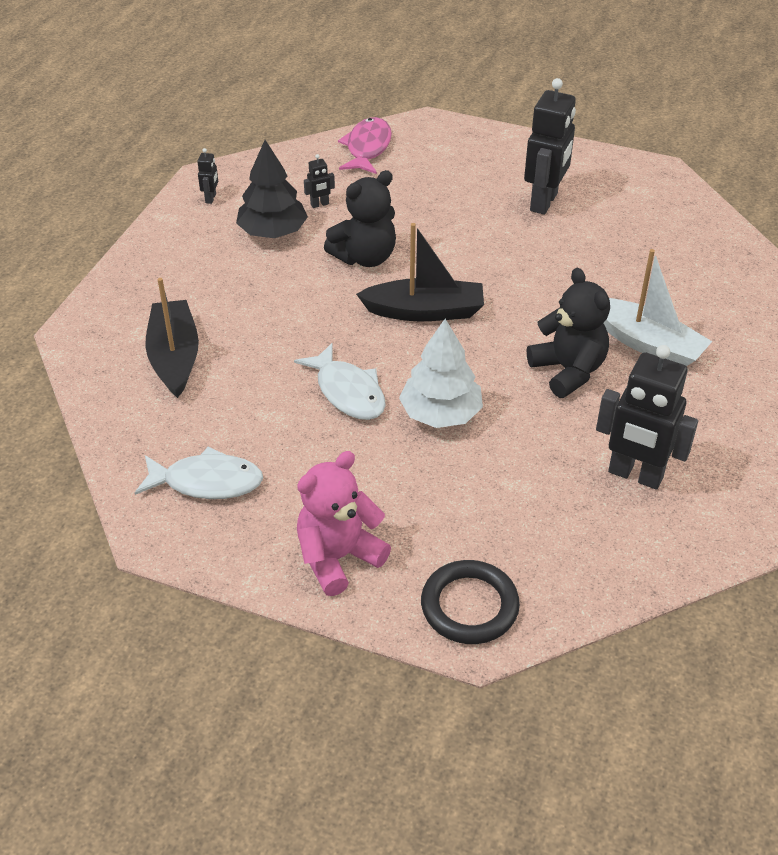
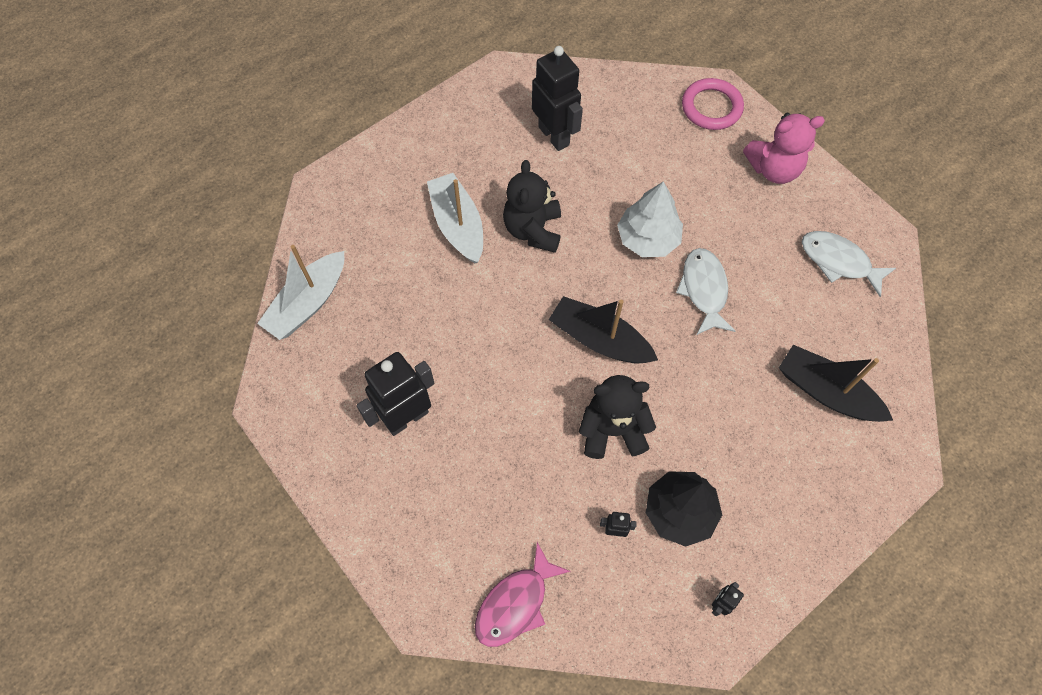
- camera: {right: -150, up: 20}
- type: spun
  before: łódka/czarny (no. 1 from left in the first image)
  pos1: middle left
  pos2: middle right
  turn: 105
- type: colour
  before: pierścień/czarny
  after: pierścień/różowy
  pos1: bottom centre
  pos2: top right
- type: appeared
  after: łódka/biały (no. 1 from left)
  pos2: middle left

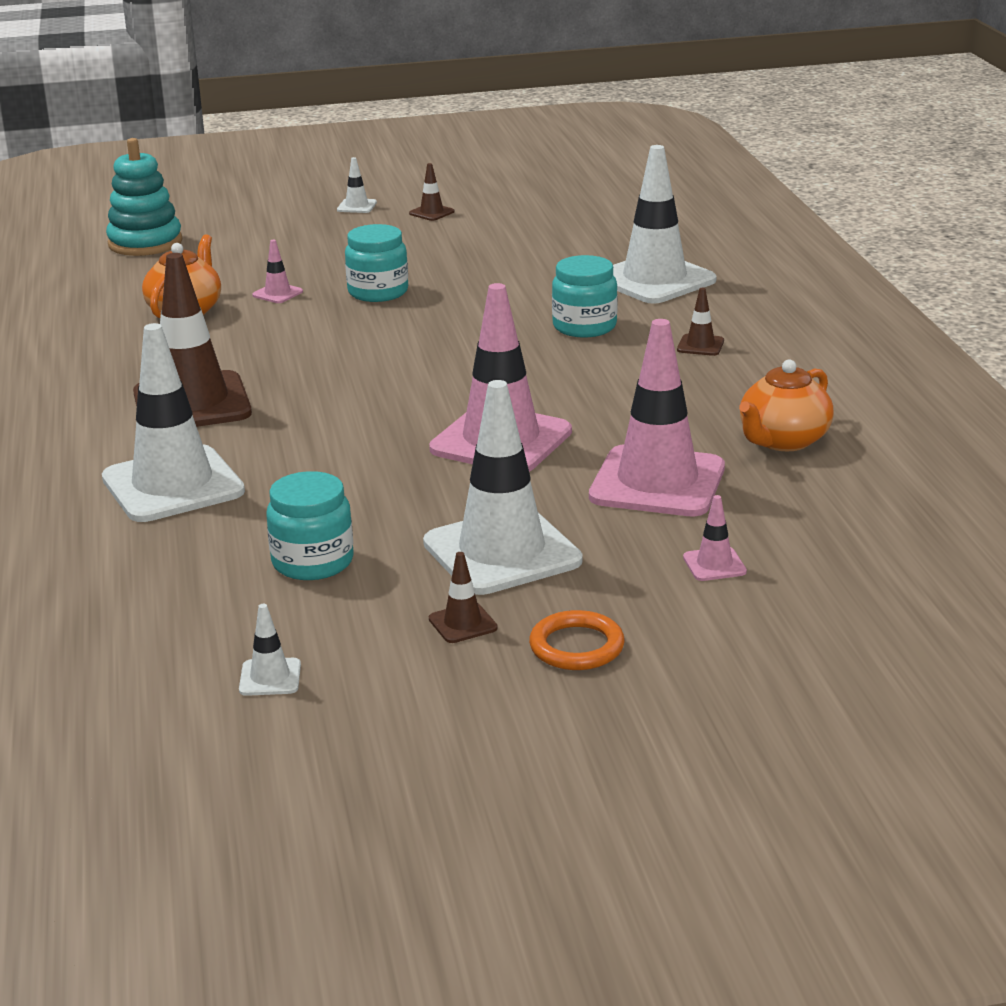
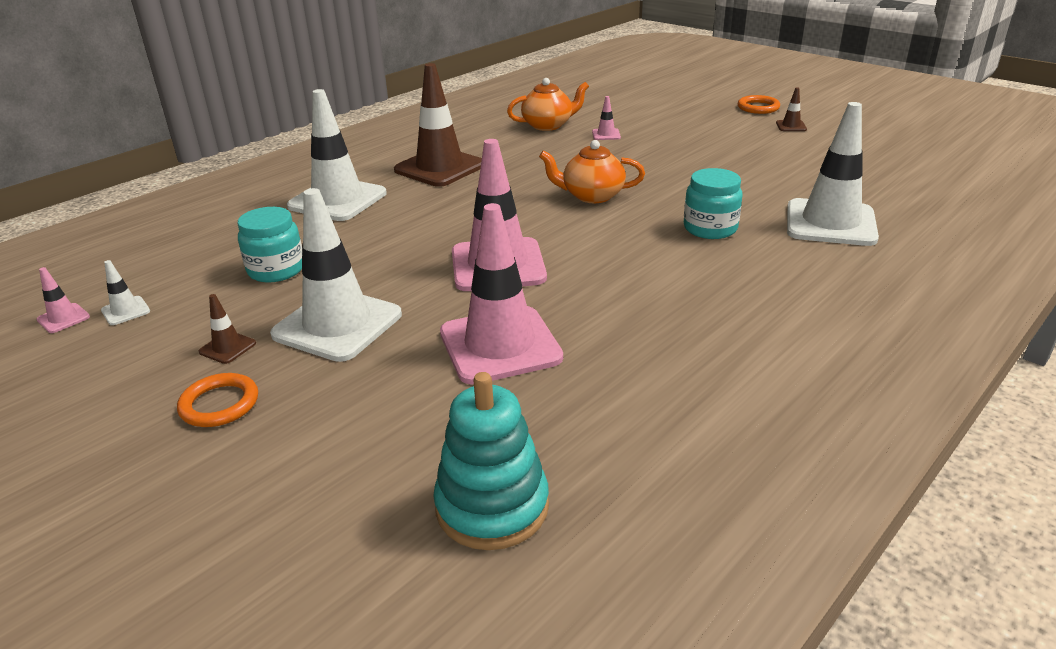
- camera: {right: 55, up: 5}
- type: relocated
  before: zabawka nakładanka/turkusowy
  pos1: top left
  pos2: bottom centre
- type: exchanged
  before: pachołek/biały (no. 3 from left)
  after: pierścień/pomarańczowy (no. 2 from left)
  pos1: top centre
  pos2: top right
- type: missing
  before: słoik/turkusowy (no. 2 from left)
  pos1: top centre
- type: missing
  before: pachołek/brązowy (no. 4 from left)
  pos1: top right
- type: relocated
  before: pachołek/różowy (no. 4 from left in the first image)
  after: pachołek/różowy (no. 1 from left)
  pos1: middle right
  pos2: middle left
- type: relocated
  before: imbryk/pomarańczowy (no. 2 from left)
  pos1: middle right
  pos2: top centre

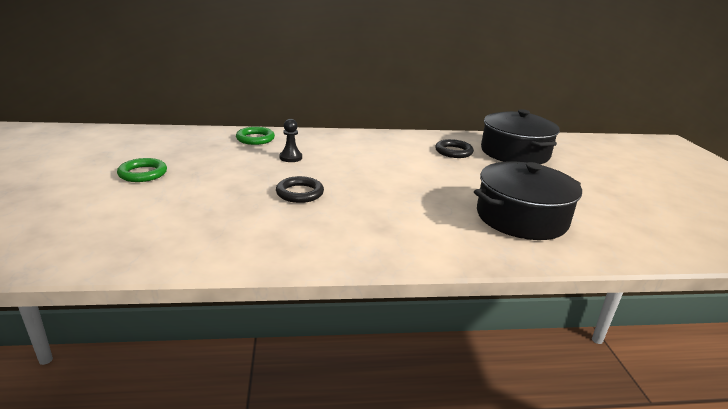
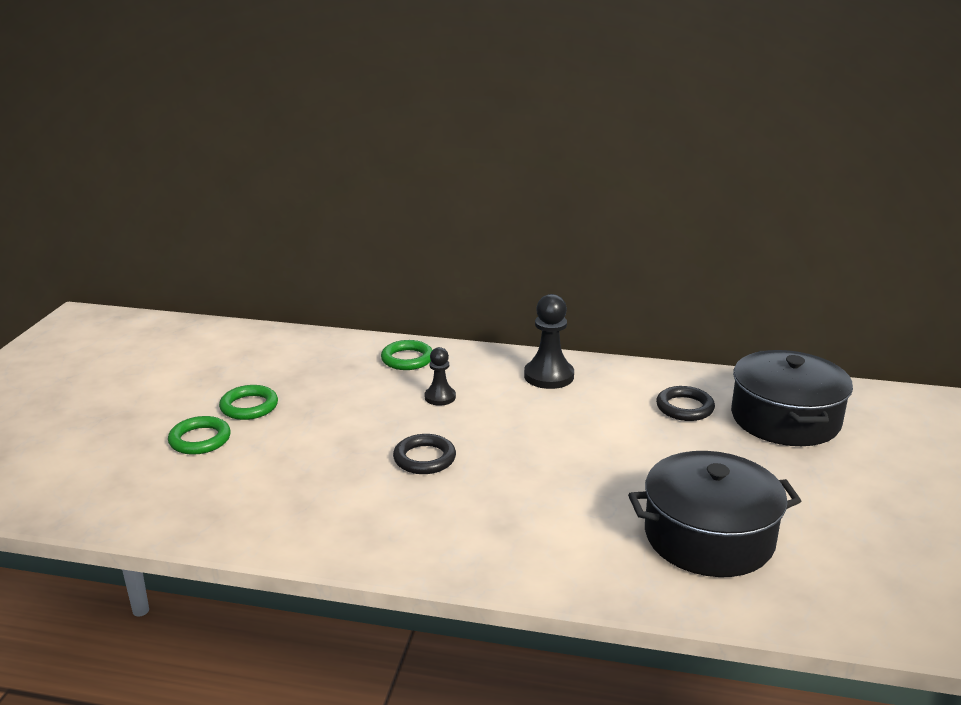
- camera: {right: 20, up: 0}
- type: appeared
  after: pierścień/zielony (no. 1 from left)
  pos2: middle left
- type: appeared
  after: pionek/czarny (no. 2 from left)
  pos2: centre

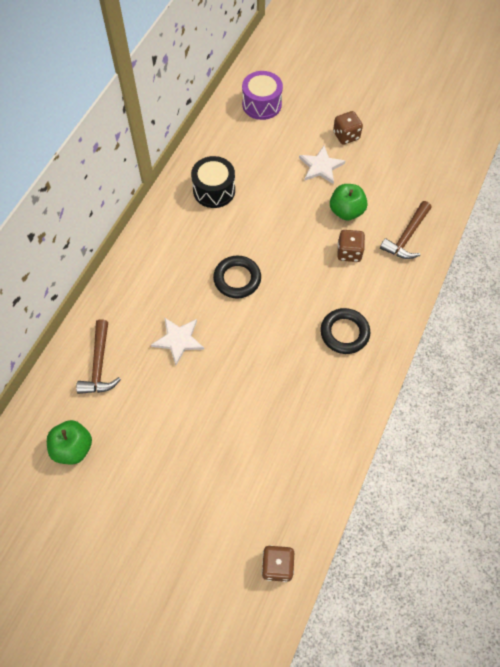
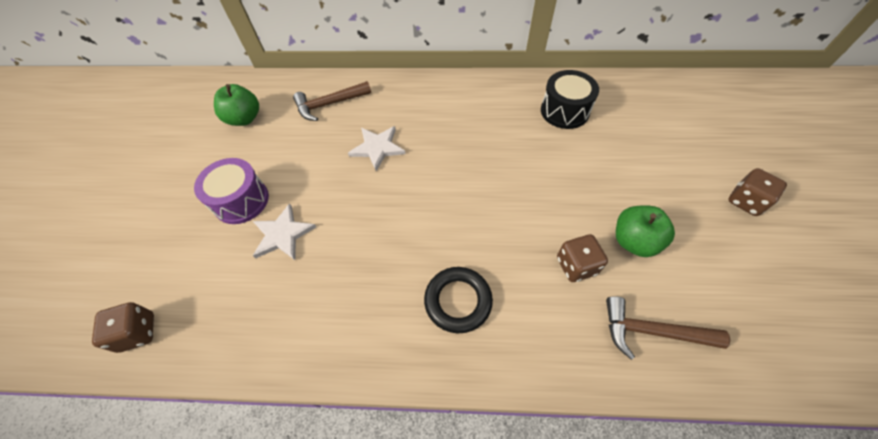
- camera: {right: 70, up: -5}
- type: missing
  before: pierścień/czarny (no. 1 from left)
  pos1: centre
- type: relocated
  before: bęben/fioletowy
  pos1: top centre
  pos2: middle left
- type: relocated
  before: gwiazda/biały (no. 2 from left in the first image)
  after: gwiazda/biały (no. 1 from left)
  pos1: top centre
  pos2: middle left

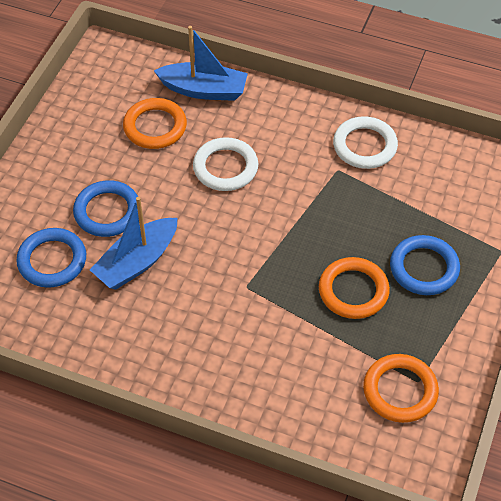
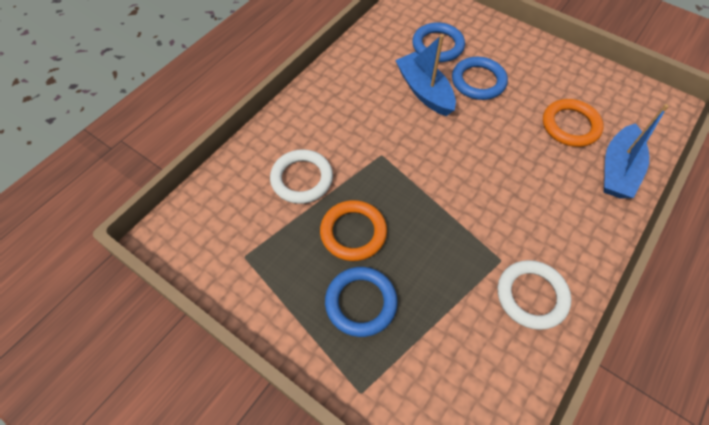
- camera: {right: 105, up: 5}
- type: relocated
  before: pierścień/biały (no. 1 from left)
  pos1: top centre
  pos2: centre
- type: missing
  before: pierścień/pomarańczowy (no. 3 from left)
  pos1: bottom right

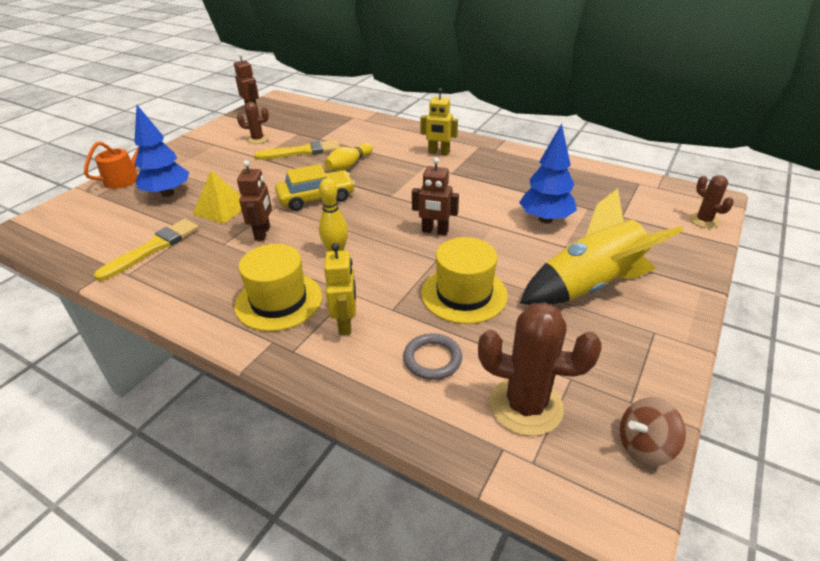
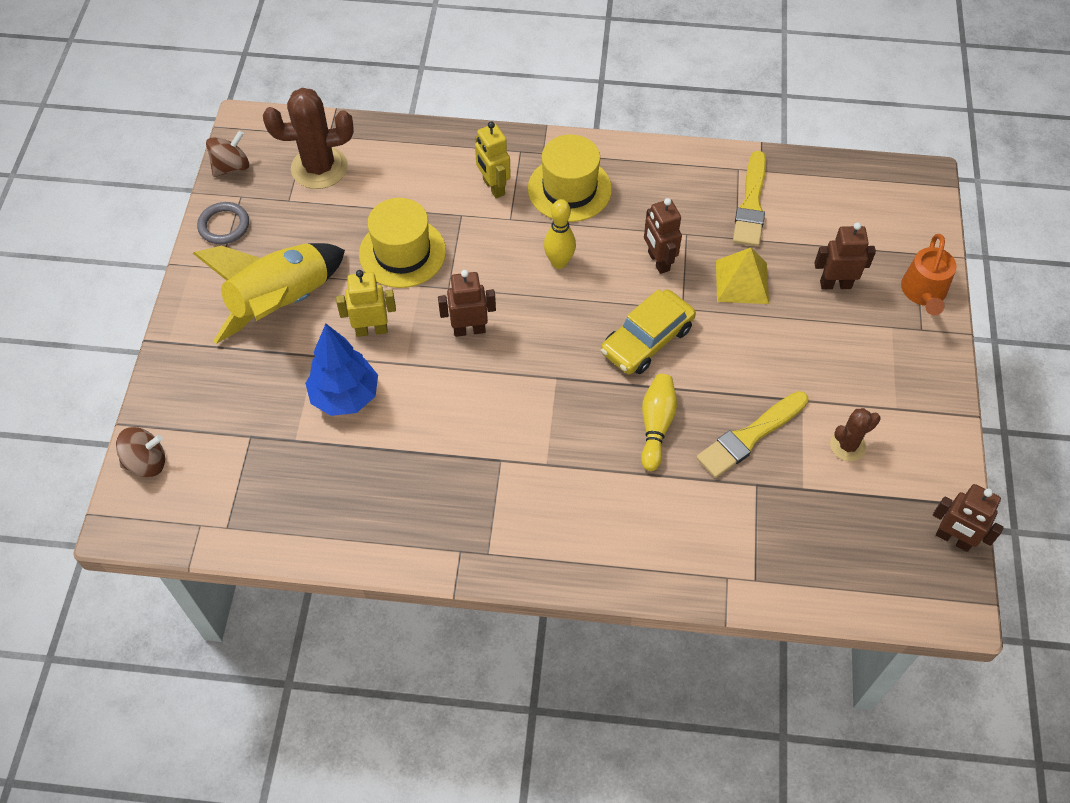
- camera: {right: 155, up: 20}
- type: exchanged
  before: drzewko/niebieski (no. 1 from left)
  after: robot/brązowy (no. 3 from left)
  pos1: top left
  pos2: top right
- type: relocated
  before: pierścień/szary
  pos1: centre
  pos2: top left
- type: relocated
  before: robot/żółty (no. 2 from left in the first image)
  after: robot/żółty (no. 1 from left)
  pos1: top centre
  pos2: centre
- type: exchanged
  before: kaktus/brązowy (no. 3 from left)
  after: bączek/brązowy (no. 1 from left)
  pos1: middle right
  pos2: middle left

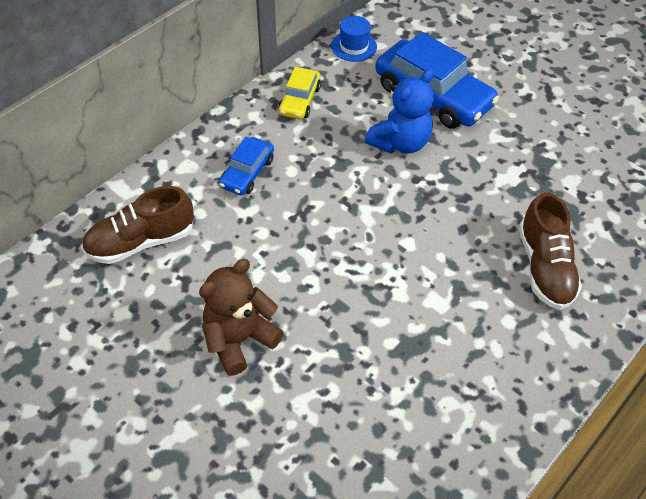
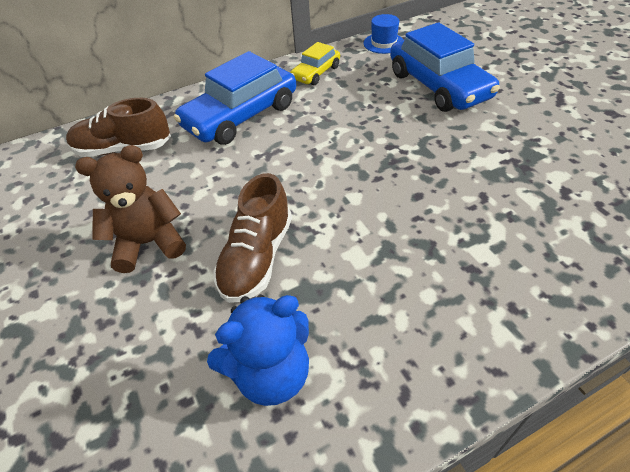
- camera: {right: 25, up: -5}
- type: size
  before: samochód/niebieski (no. 1 from left)
  pos1: top centre
  pos2: top centre
  scale: 1.9
- type: relocated
  before: miś/niebieski
  pos1: top centre
  pos2: bottom centre
- type: relocated
  before: but/brązowy (no. 2 from left)
  pos1: middle right
  pos2: centre

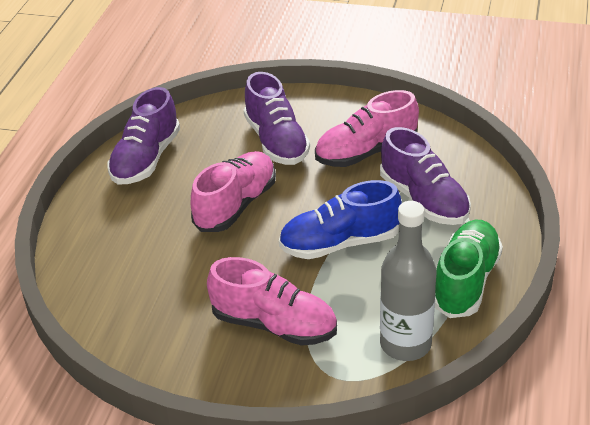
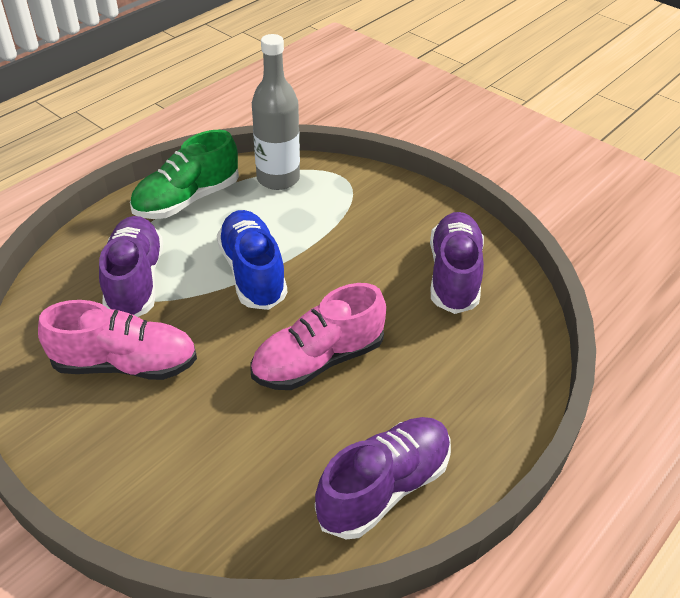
- camera: {right: -155, up: 5}
- type: missing
  before: but/różowy (no. 2 from left)
  pos1: bottom centre
- type: relocated
  before: but/fioletowy (no. 2 from left in the first image)
  after: but/fioletowy (no. 3 from left)
  pos1: top centre
  pos2: middle right
- type: spun
  before: but/niebieski
  pos1: centre
  pos2: centre
  turn: -120

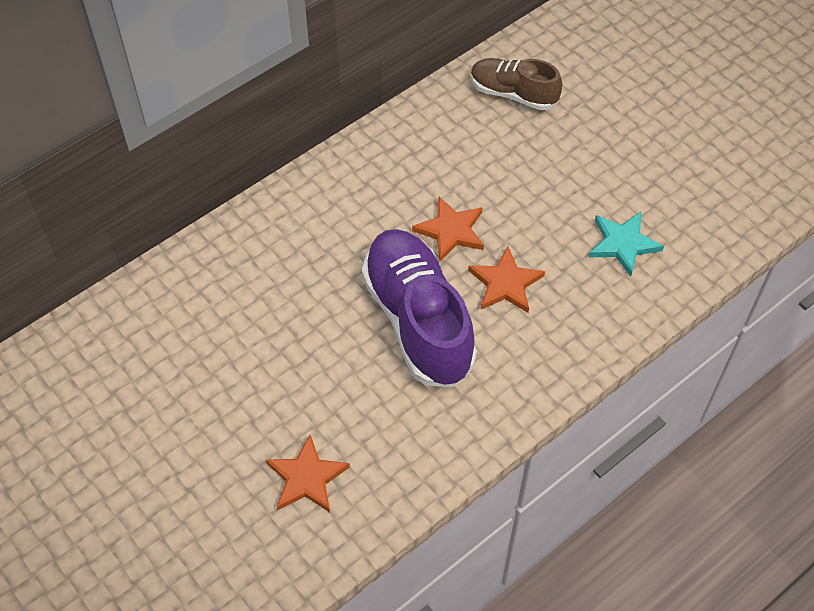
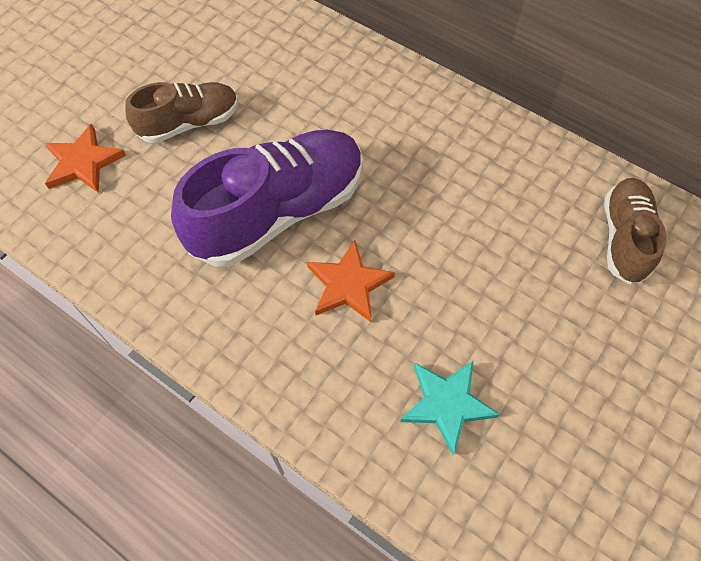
- camera: {right: 75, up: 5}
- type: missing
  before: gwiazda/pomarańczowy (no. 2 from left)
  pos1: centre
- type: appeared
  after: but/brązowy (no. 1 from left)
  pos2: top left

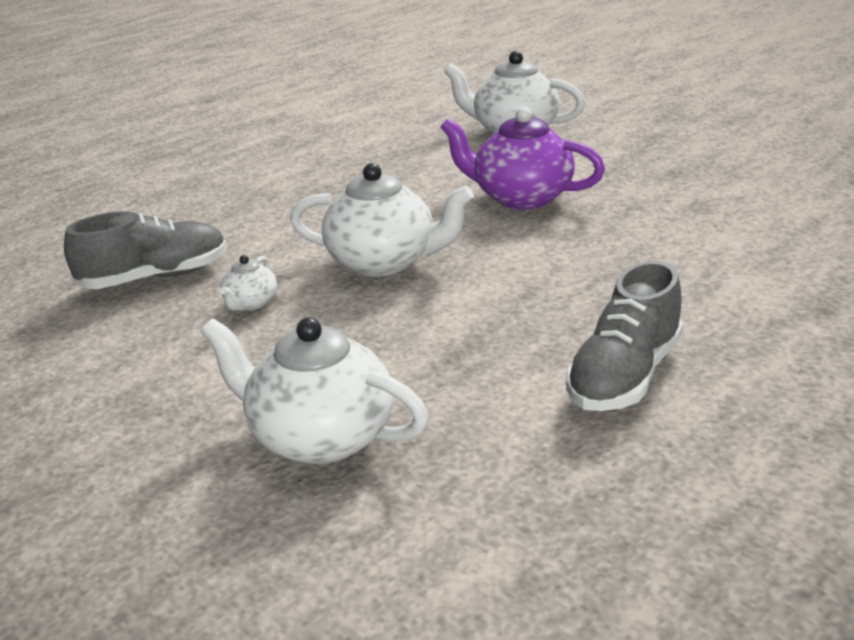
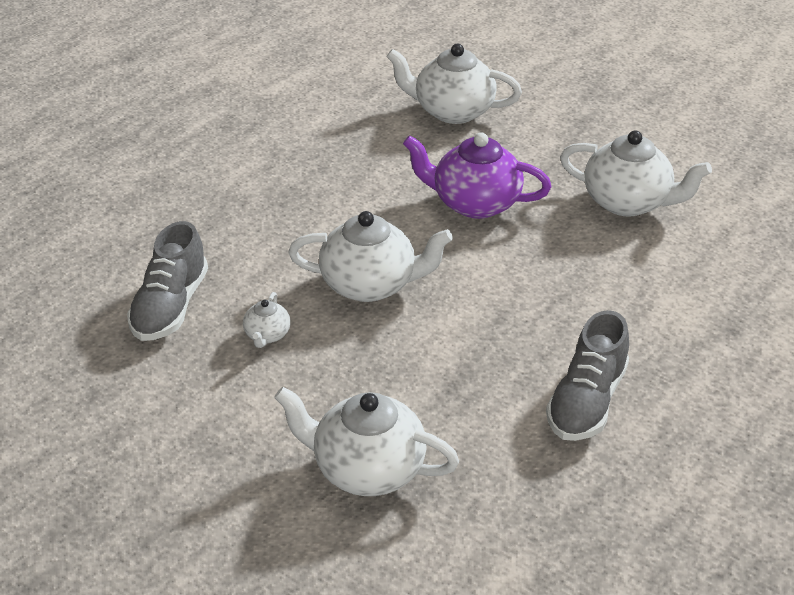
- camera: {right: -10, up: 10}
- type: spun
  before: but/szary (no. 1 from left)
  pos1: middle left
  pos2: middle left
  turn: 135
- type: appeared
  after: imbryk/biały (no. 5 from left)
  pos2: top right

